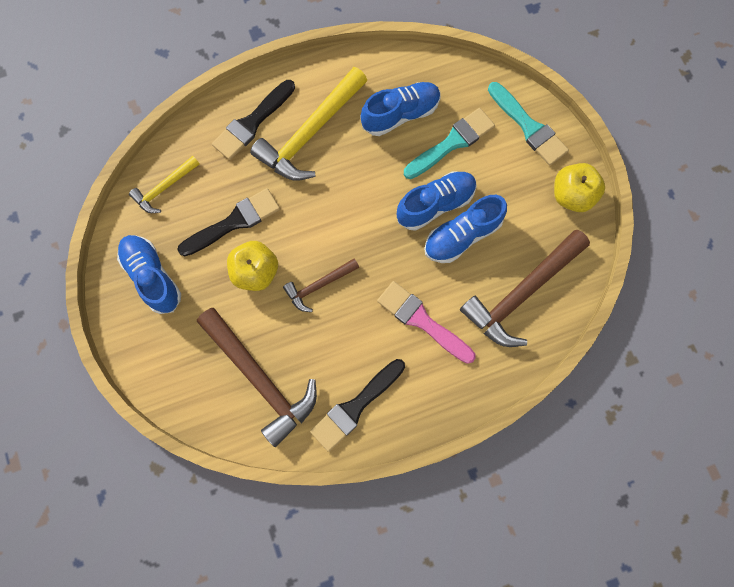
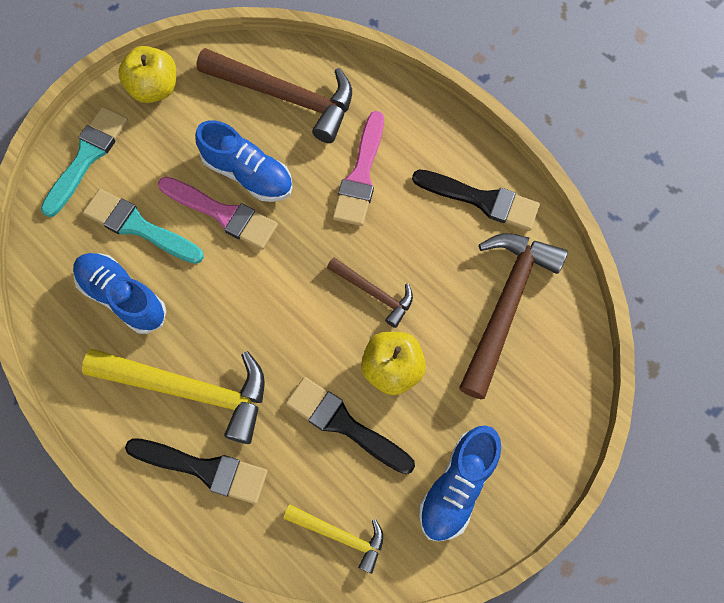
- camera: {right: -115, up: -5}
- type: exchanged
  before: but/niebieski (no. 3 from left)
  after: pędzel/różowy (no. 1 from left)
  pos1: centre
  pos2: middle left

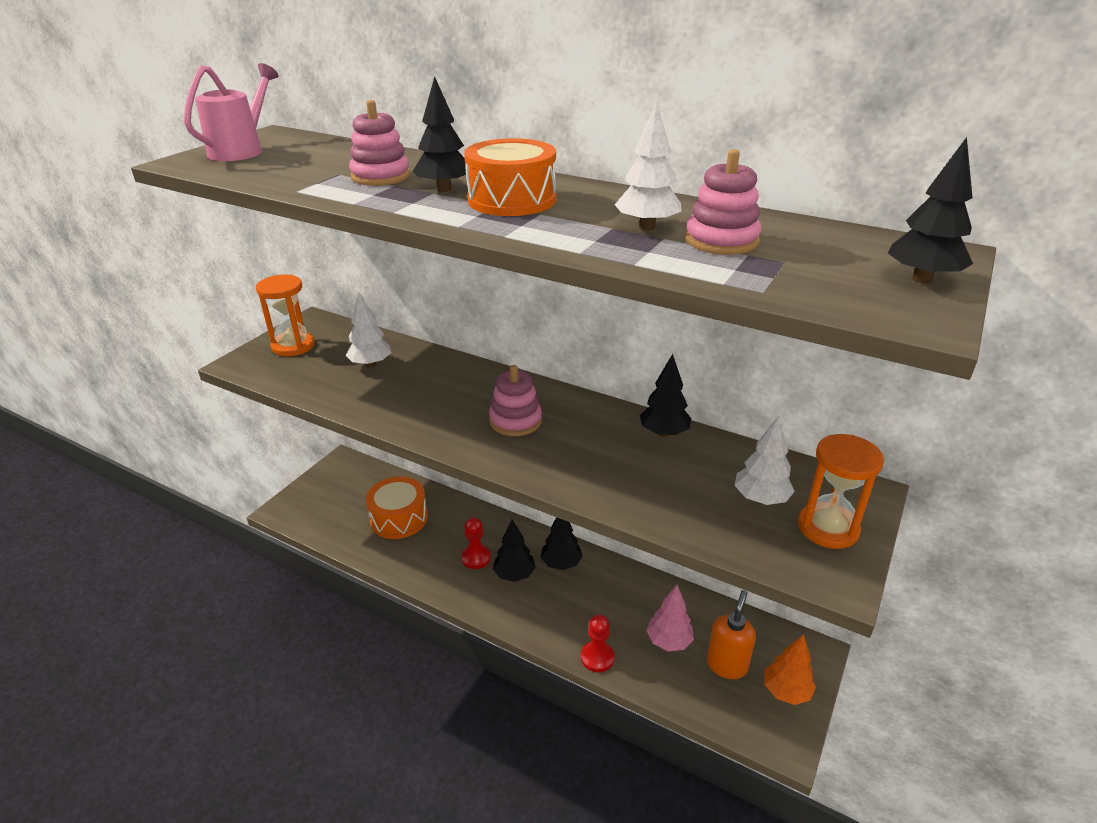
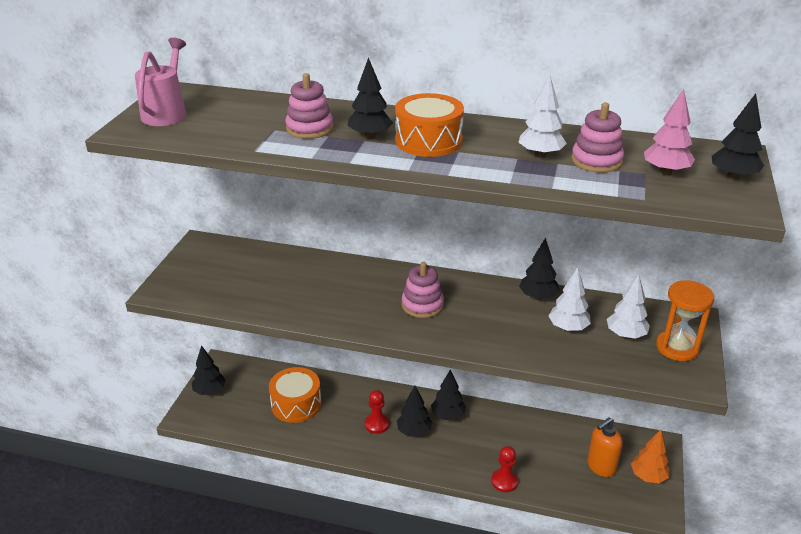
- camera: {right: -15, up: 0}
- type: missing
  before: klepsydra/pomarańczowy (no. 1 from left)
  pos1: middle left
- type: relocated
  before: drzewko/biały (no. 1 from left in the first image)
  after: drzewko/biały (no. 2 from left)
  pos1: centre
  pos2: middle right
- type: relocated
  before: drzewko/różowy
  pos1: bottom centre
  pos2: top right
- type: spun
  before: dozownik mydła/pomarańczowy
  pos1: bottom centre
  pos2: bottom right
  turn: -135
- type: appeared
  after: drzewko/czarny (no. 1 from left)
  pos2: bottom left

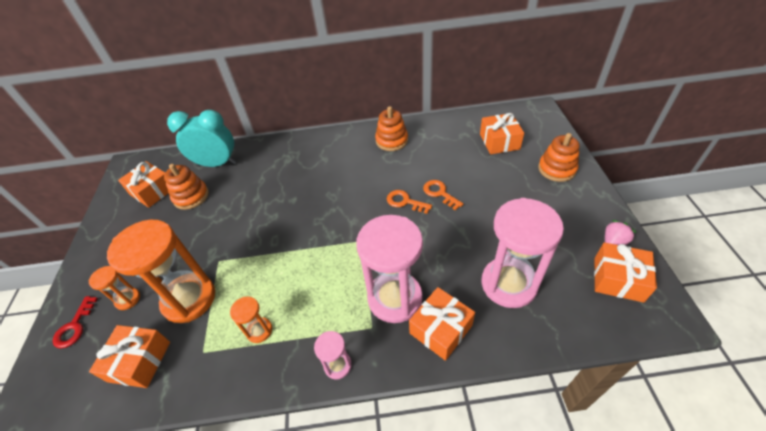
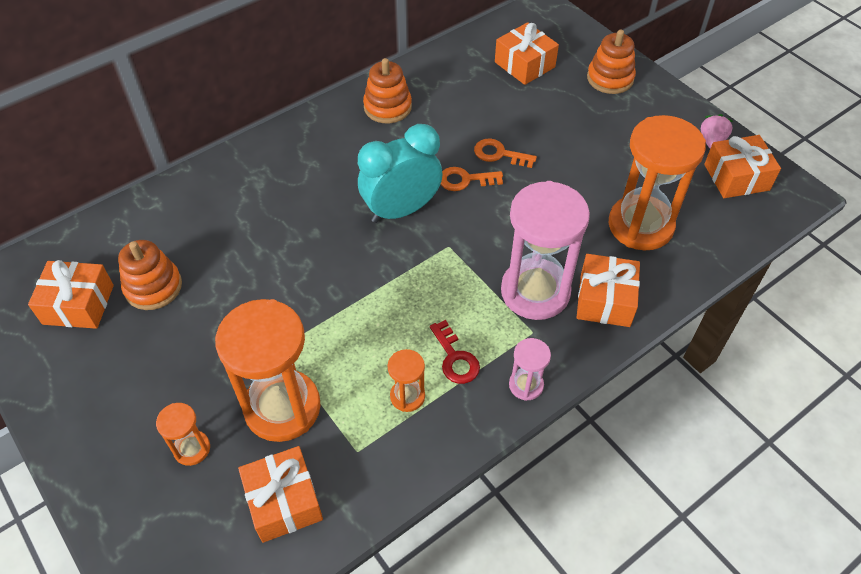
- camera: {right: -35, up: 5}
- type: relocated
  before: klucz/czerwony
  pos1: bottom left
  pos2: centre
- type: relocated
  before: budzik/turkusowy
  pos1: top left
  pos2: top centre
- type: colour
  before: klepsydra/różowy (no. 3 from left)
  after: klepsydra/pomarańczowy (no. 4 from left)
  pos1: middle right
  pos2: top right

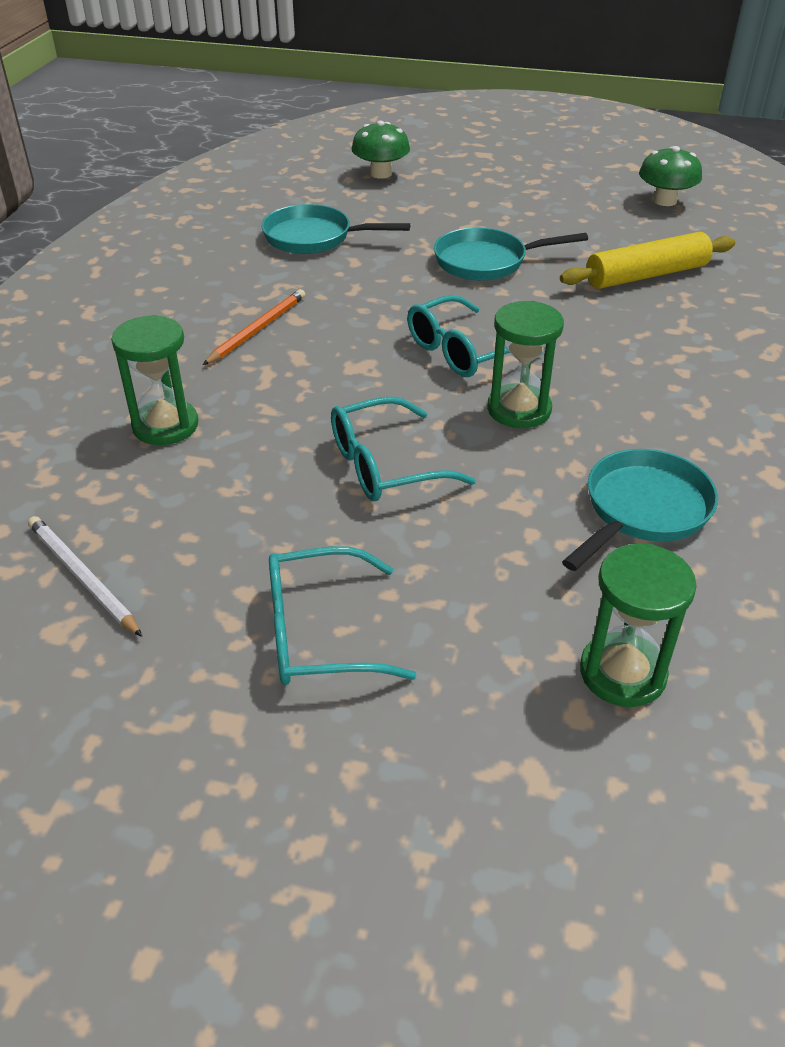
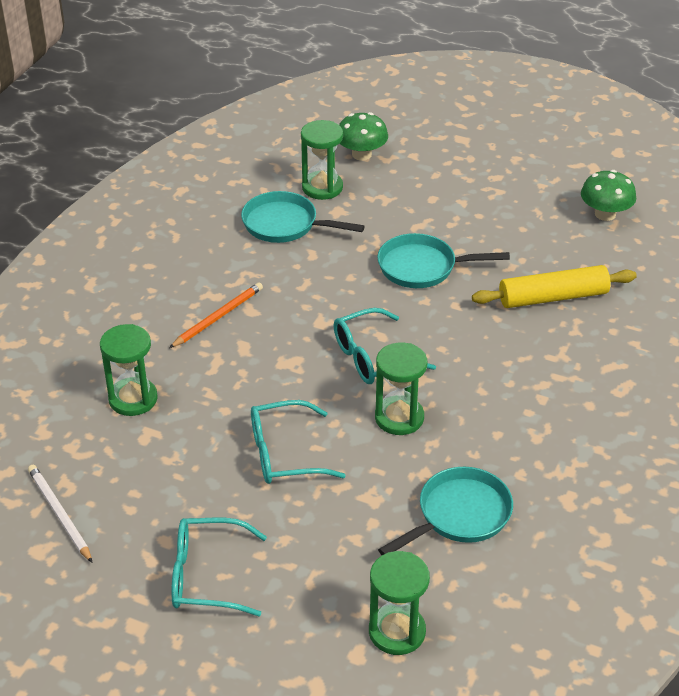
- camera: {right: 10, up: 0}
- type: appeared
  after: klepsydra/zielony (no. 2 from left)
  pos2: top centre

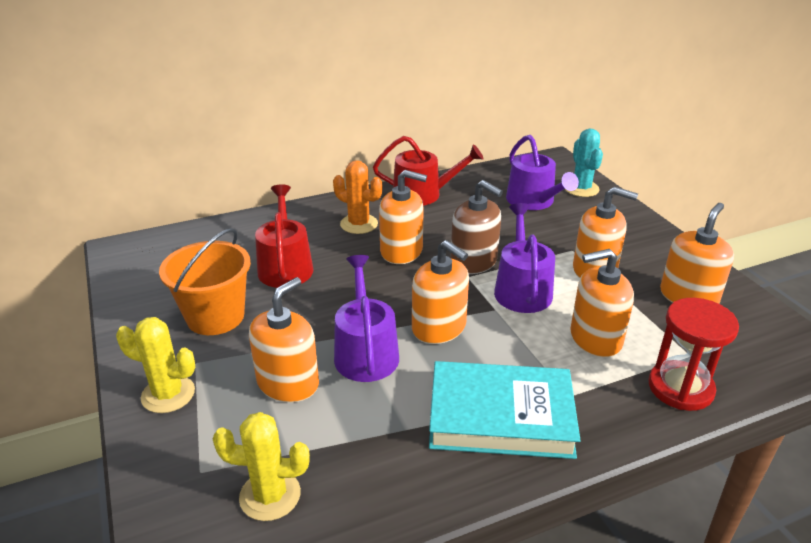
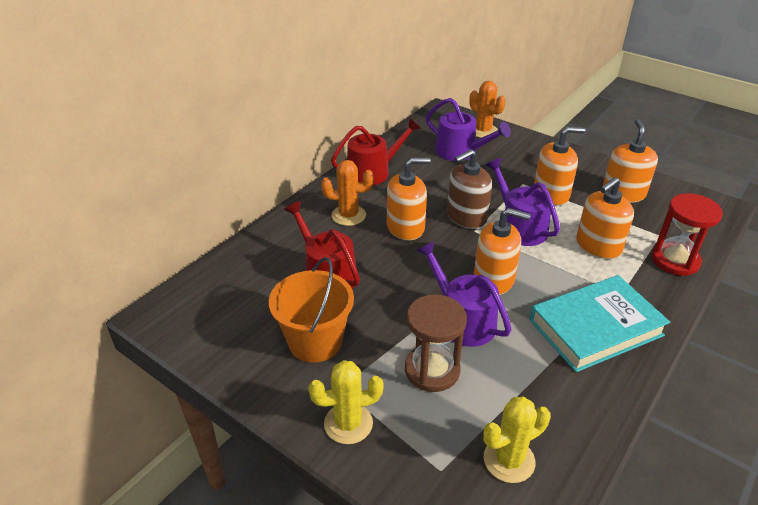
- camera: {right: -30, up: 5}
- type: exchanged
  before: dozownik mydła/pomarańczowy (no. 1 from left)
  after: klepsydra/brązowy
  pos1: centre
  pos2: bottom centre
- type: spun
  before: dozownik mydła/brązowy
  pos1: centre
  pos2: centre
  turn: 135
- type: colour
  before: kaktus/turkusowy
  after: kaktus/pomarańczowy (no. 2 from left)
  pos1: top right
  pos2: top centre

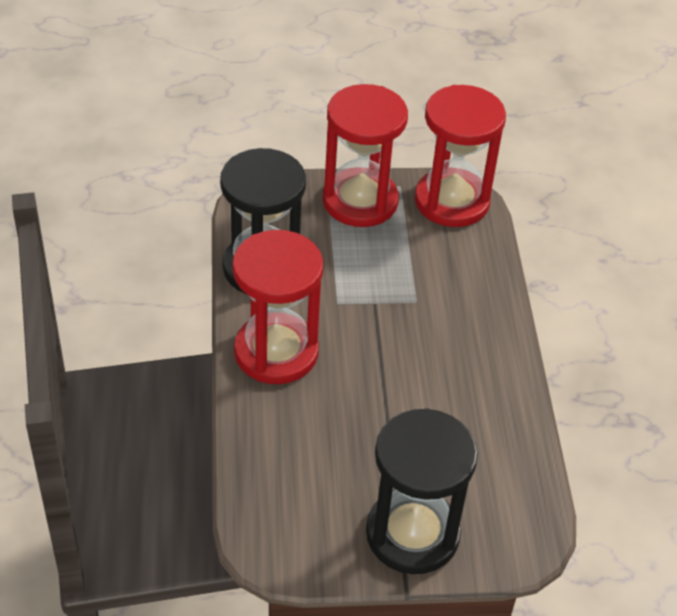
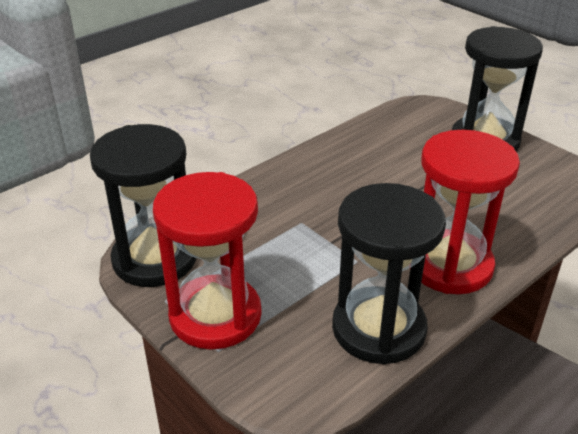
- camera: {right: -125, up: -10}
- type: colour
  before: klepsydra/czerwony (no. 3 from left)
  after: klepsydra/czarny (no. 1 from left)
  pos1: top right
  pos2: middle left

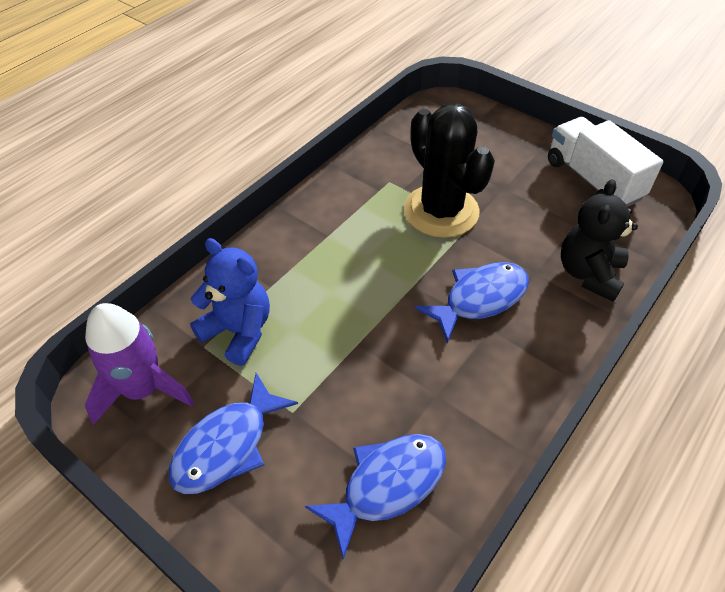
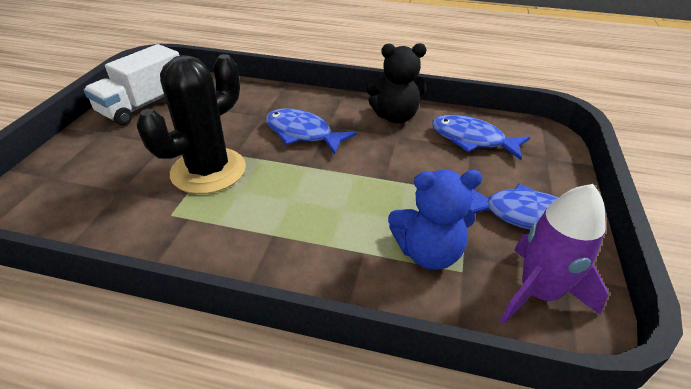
- camera: {right: -115, up: -10}
- type: spun
  before: miś/niebieski
  pos1: middle left
  pos2: centre
  turn: -105
- type: relocated
  before: miś/czarny
  pos1: middle right
  pos2: top centre

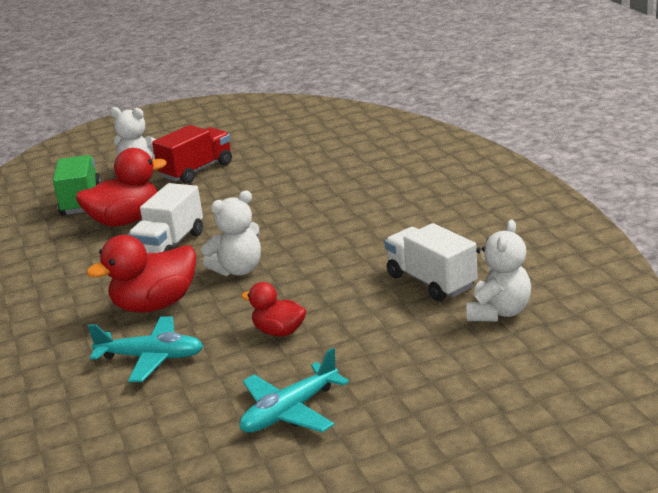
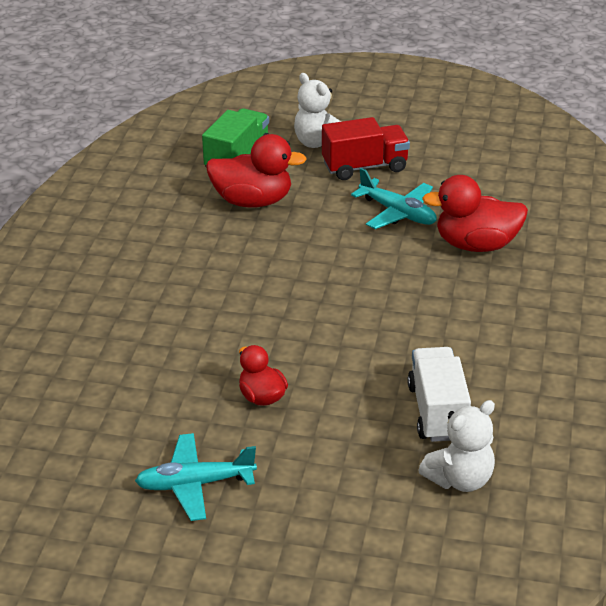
- camera: {right: 30, up: 10}
- type: relocated
  before: kaczka/czerwony (no. 2 from left in the first image)
  after: kaczka/czerwony (no. 3 from left)
  pos1: middle left
  pos2: middle right
- type: relocated
  before: samolot/turkusowy (no. 1 from left in the first image)
  after: samolot/turkusowy (no. 2 from left)
  pos1: bottom left
  pos2: top centre
- type: missing
  before: ciężarówka/biały (no. 1 from left)
  pos1: middle left
- type: missing
  before: miś/biały (no. 2 from left)
  pos1: centre

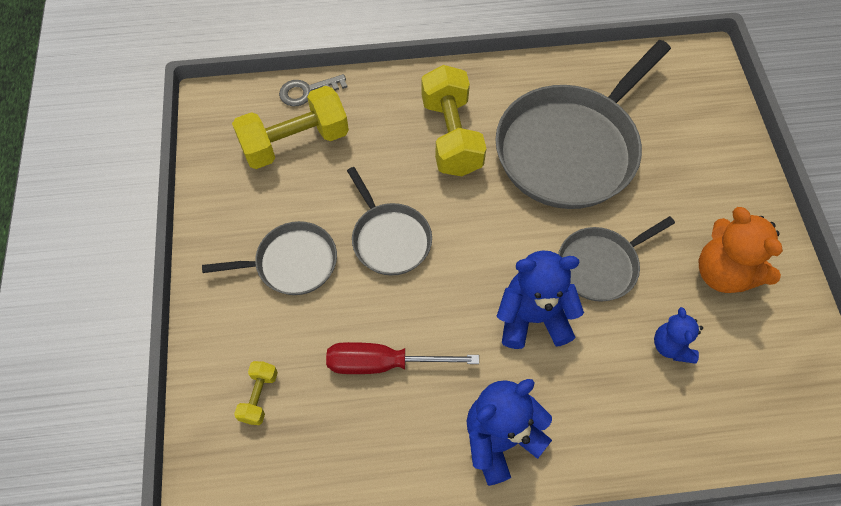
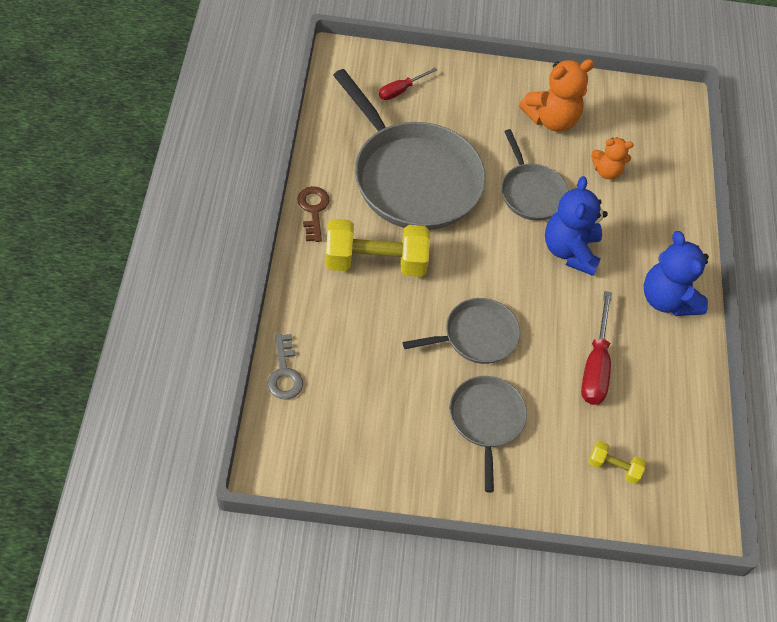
- camera: {right: -85, up: -5}
- type: missing
  before: hantel/żółty (no. 2 from left)
  pos1: top centre
- type: colour
  before: miś/niebieski (no. 3 from left)
  after: miś/pomarańczowy (no. 2 from left)
  pos1: middle right
  pos2: top right
- type: appeared
  after: klucz/brązowy
  pos2: centre
- type: appeared
  after: śrubokręt/czerwony (no. 1 from left)
  pos2: top centre

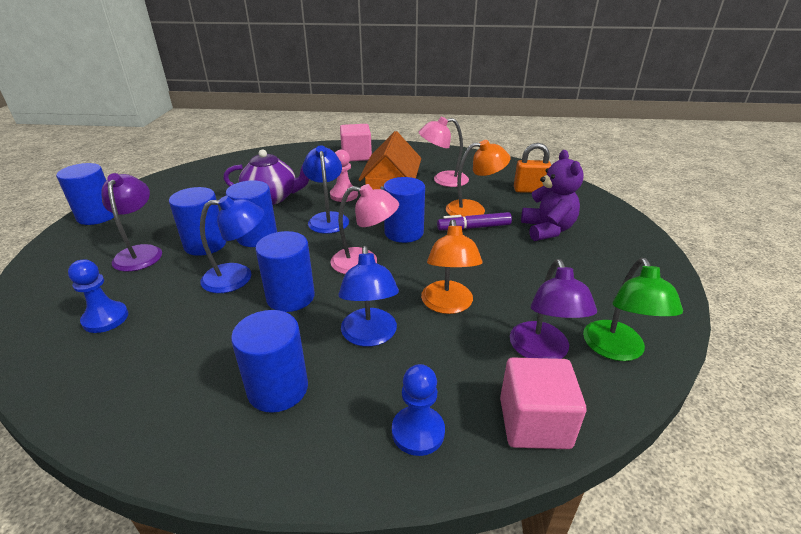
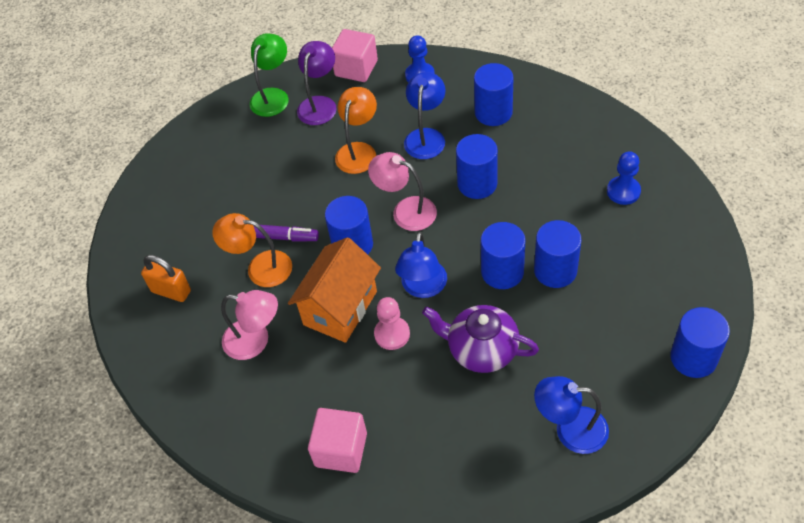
- camera: {right: -155, up: 20}
- type: missing
  before: lampka/fioletowy (no. 1 from left)
  pos1: middle left
- type: relocated
  before: lampka/niebieski (no. 1 from left in the first image)
  after: lampka/niebieski (no. 3 from left)
  pos1: middle left
  pos2: bottom right
- type: missing
  before: miś/fioletowy
  pos1: middle right

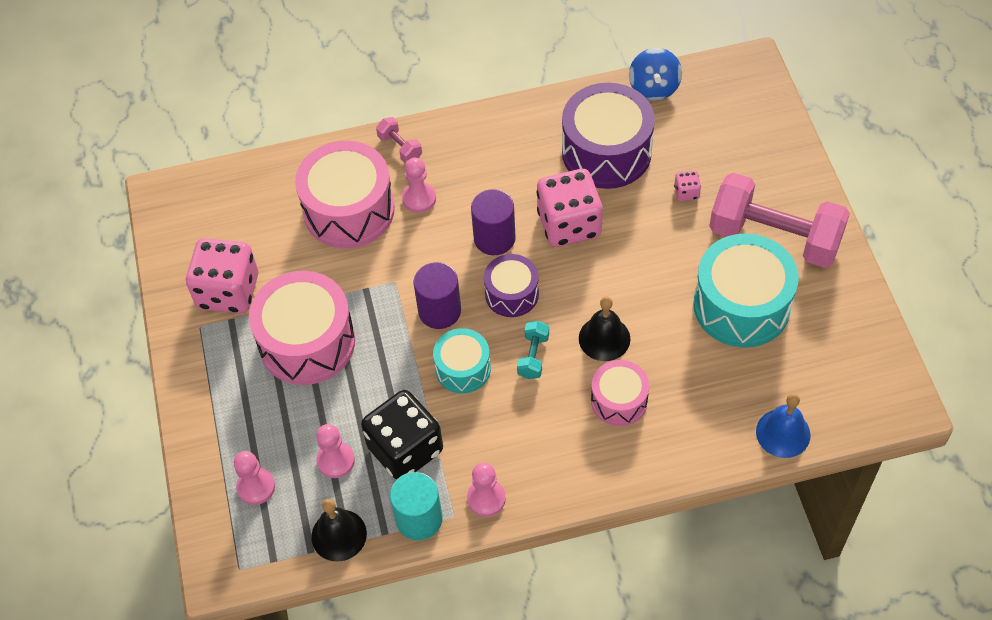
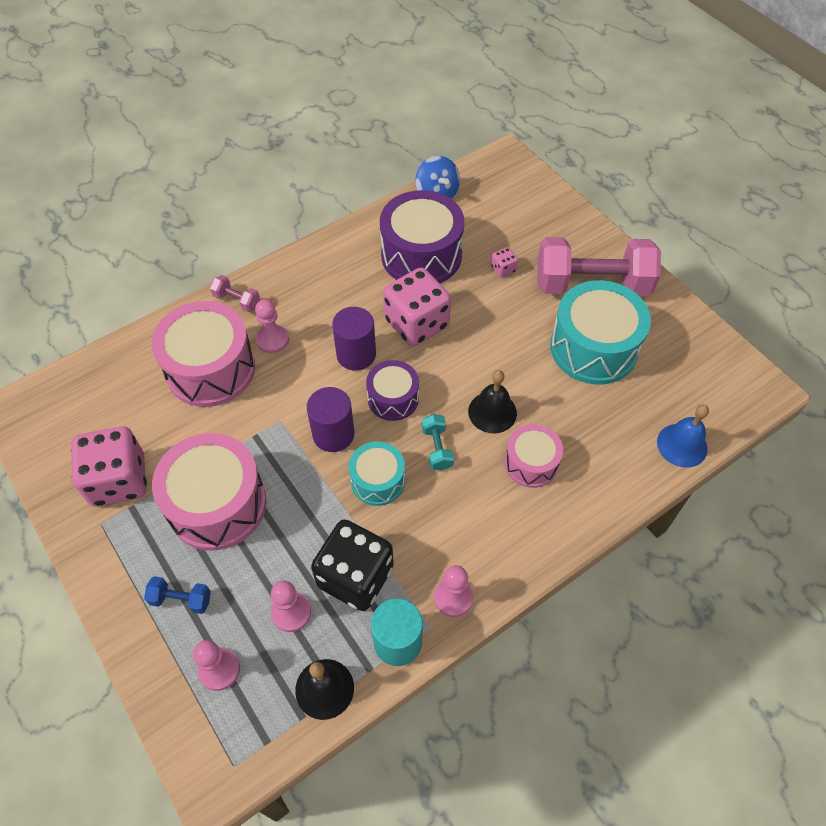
- camera: {right: -25, up: 0}
- type: appeared
  after: hantel/niebieski
  pos2: bottom left

